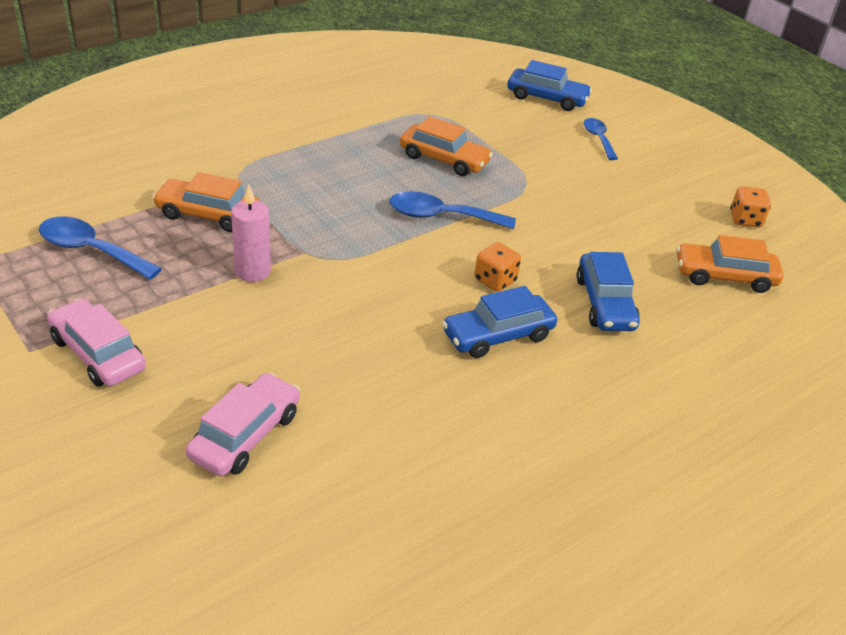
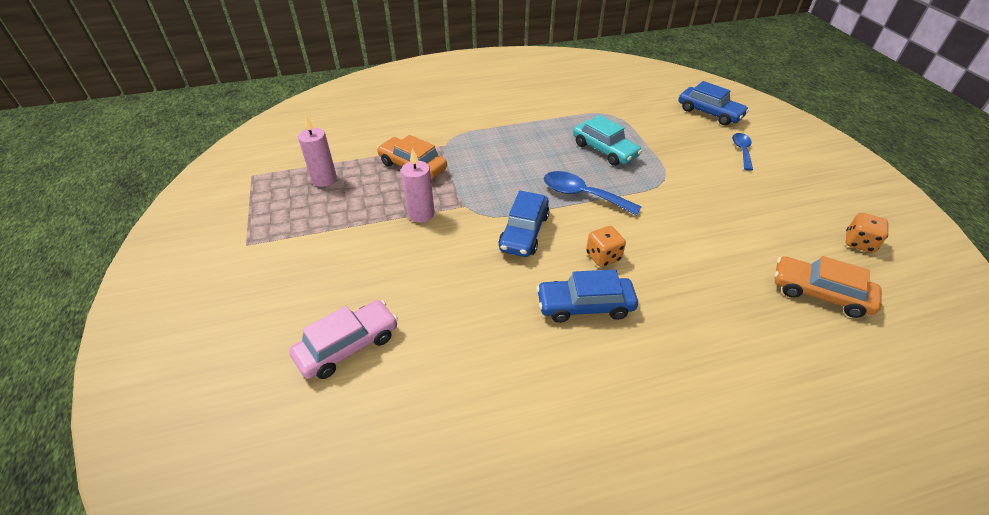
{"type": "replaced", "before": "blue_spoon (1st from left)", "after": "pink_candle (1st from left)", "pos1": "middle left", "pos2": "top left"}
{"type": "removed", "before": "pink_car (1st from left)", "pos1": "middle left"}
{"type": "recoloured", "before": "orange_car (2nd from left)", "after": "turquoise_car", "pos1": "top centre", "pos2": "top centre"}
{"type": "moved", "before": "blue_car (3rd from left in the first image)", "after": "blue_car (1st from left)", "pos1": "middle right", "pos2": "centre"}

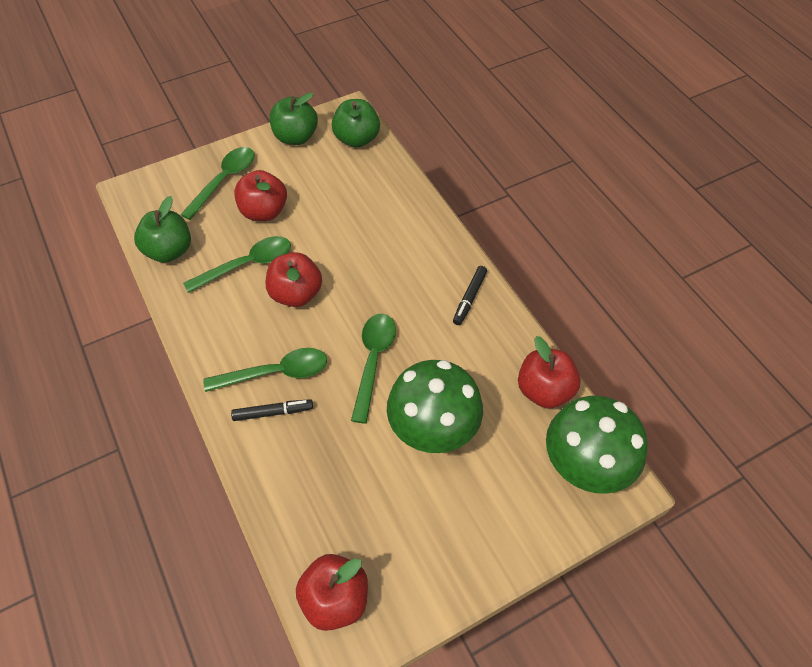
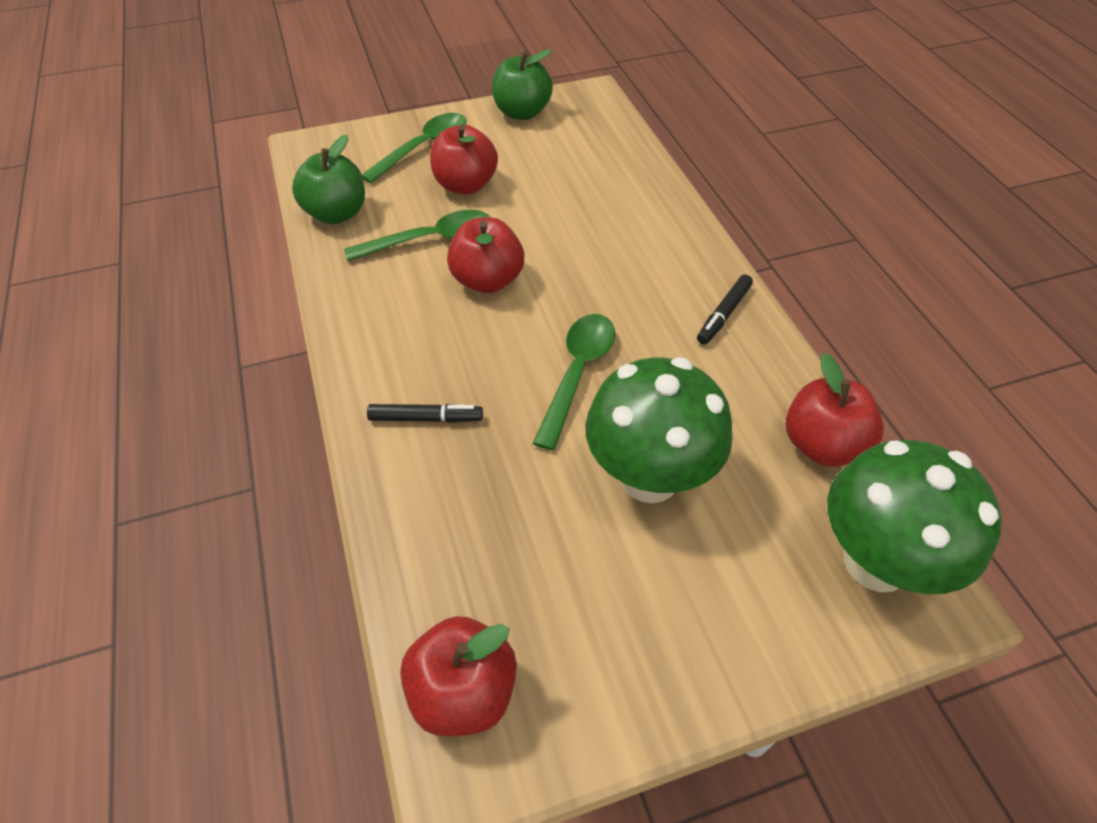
{"type": "removed", "before": "green_spoon (3rd from left)", "pos1": "middle left"}
{"type": "removed", "before": "green_apple (3rd from left)", "pos1": "top centre"}

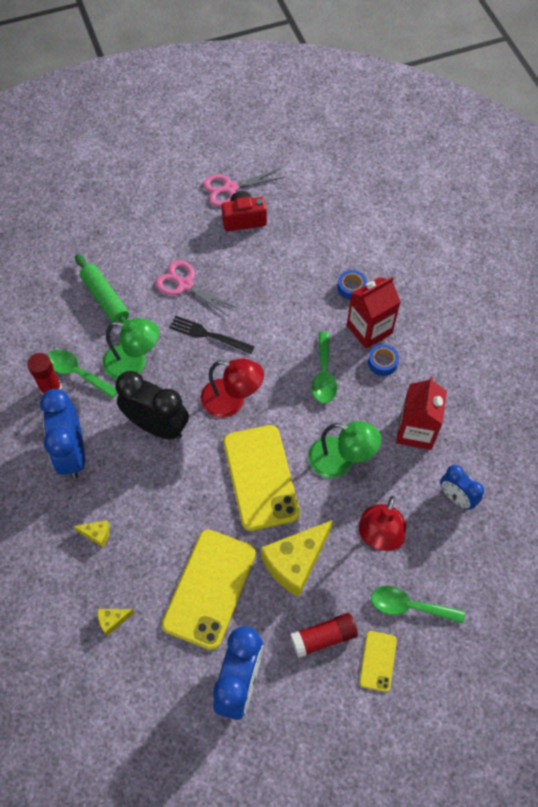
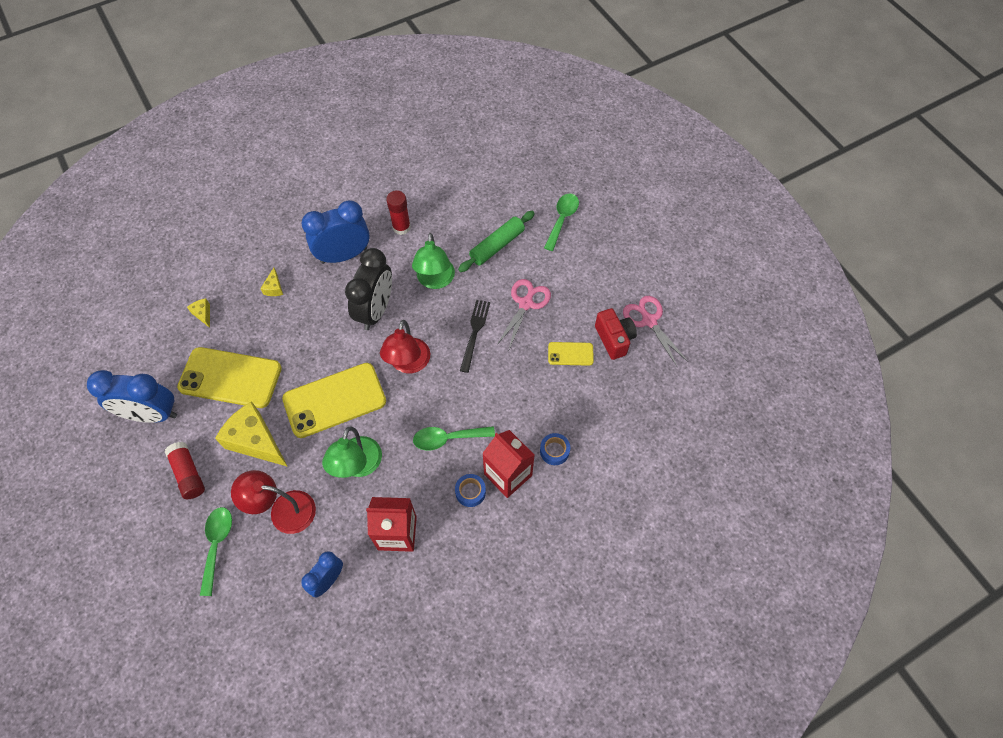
{"type": "moved", "before": "green_spoon (1st from left in the first image)", "after": "green_spoon (3rd from left)", "pos1": "middle left", "pos2": "top centre"}
{"type": "moved", "before": "yellow_phone (3rd from left)", "pos1": "bottom right", "pos2": "centre"}

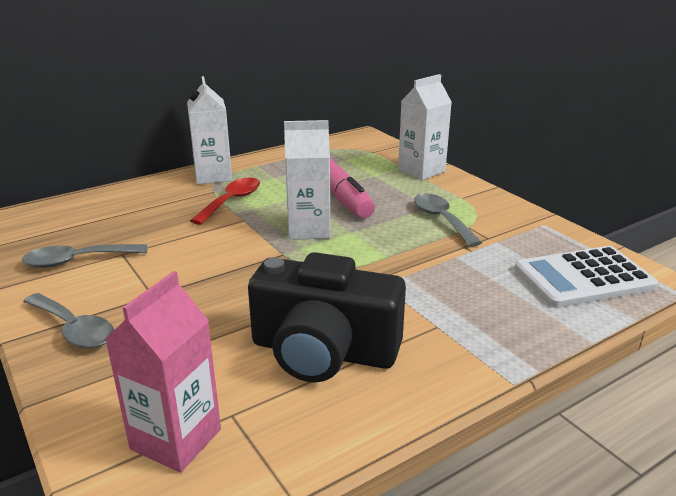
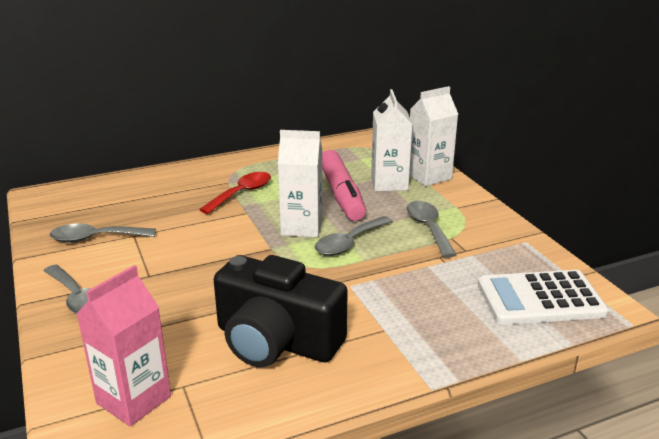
{"type": "moved", "before": "white_carton (1st from left in the first image)", "after": "white_carton (2nd from left)", "pos1": "top left", "pos2": "top centre"}
{"type": "added", "after": "grey_spoon (3rd from left)", "pos2": "centre"}

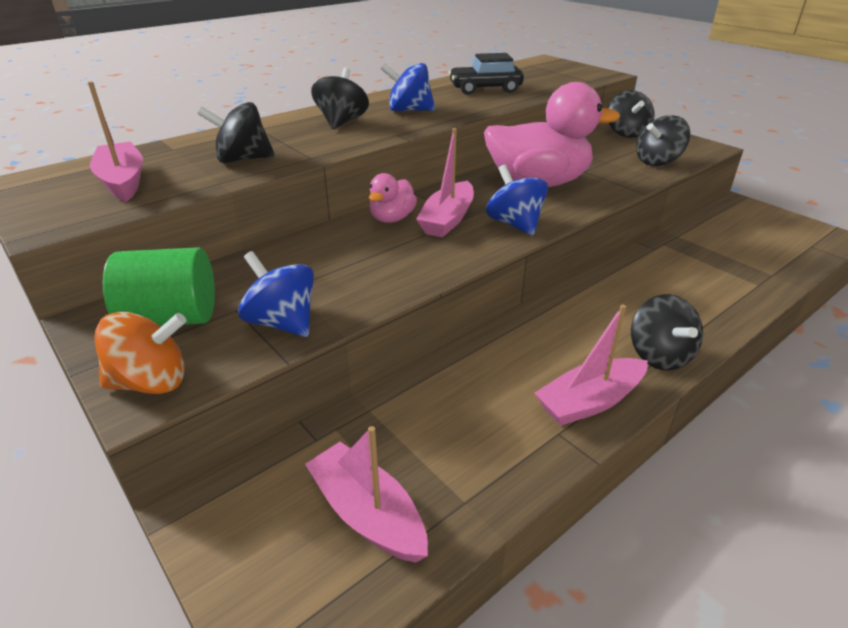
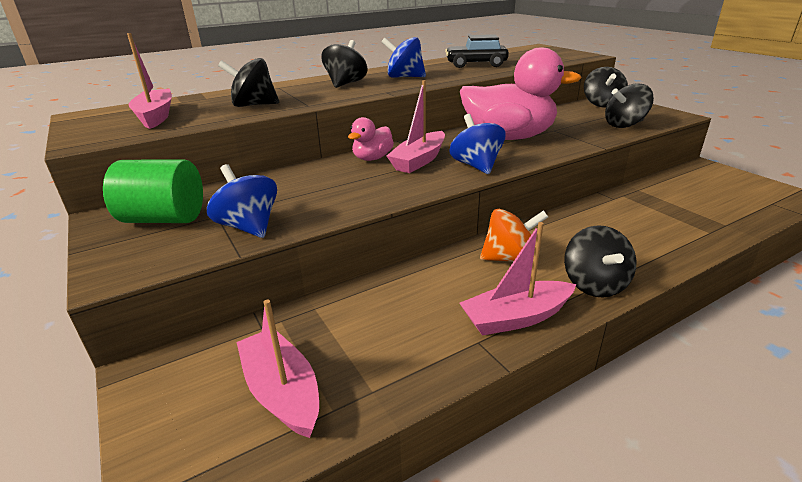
{"type": "moved", "before": "orange_spinning_top", "pos1": "middle left", "pos2": "centre"}

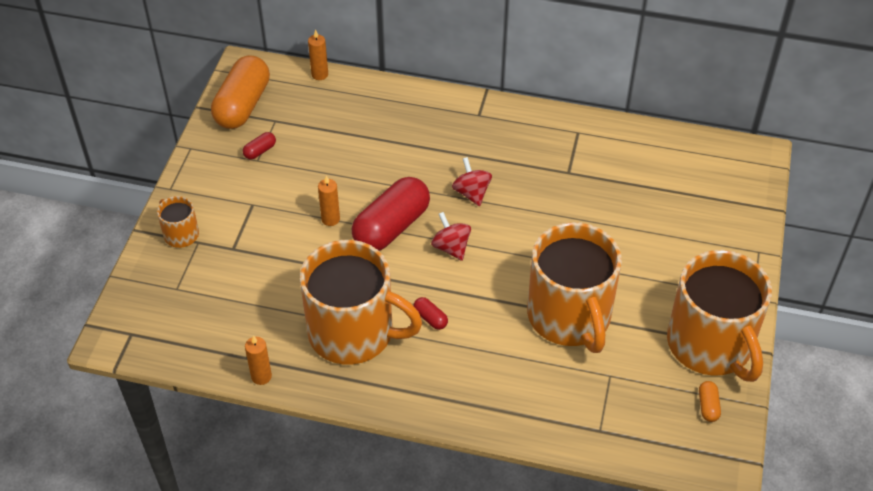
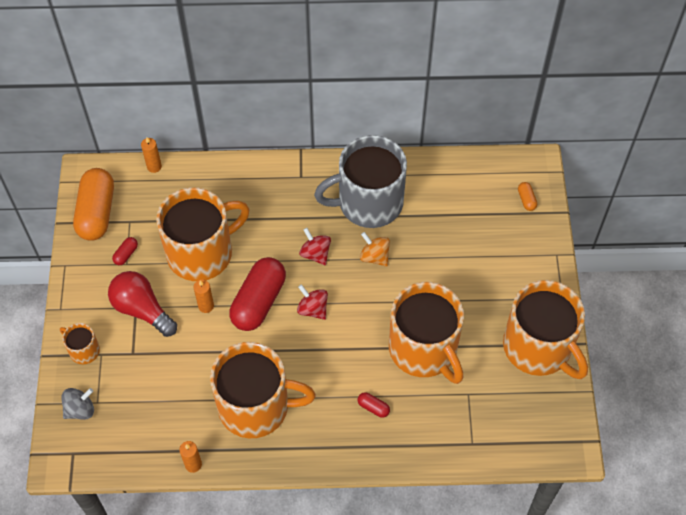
{"type": "moved", "before": "red_capsule (3rd from left)", "pos1": "centre", "pos2": "bottom centre"}
{"type": "moved", "before": "orange_capsule (2nd from left)", "pos1": "bottom right", "pos2": "middle right"}
{"type": "added", "after": "grey_spinning_top", "pos2": "bottom left"}
{"type": "added", "after": "red_light_bulb", "pos2": "middle left"}
{"type": "added", "after": "orange_mug (2nd from left)", "pos2": "middle left"}
{"type": "added", "after": "grey_mug", "pos2": "centre"}
{"type": "added", "after": "orange_spinning_top", "pos2": "centre"}

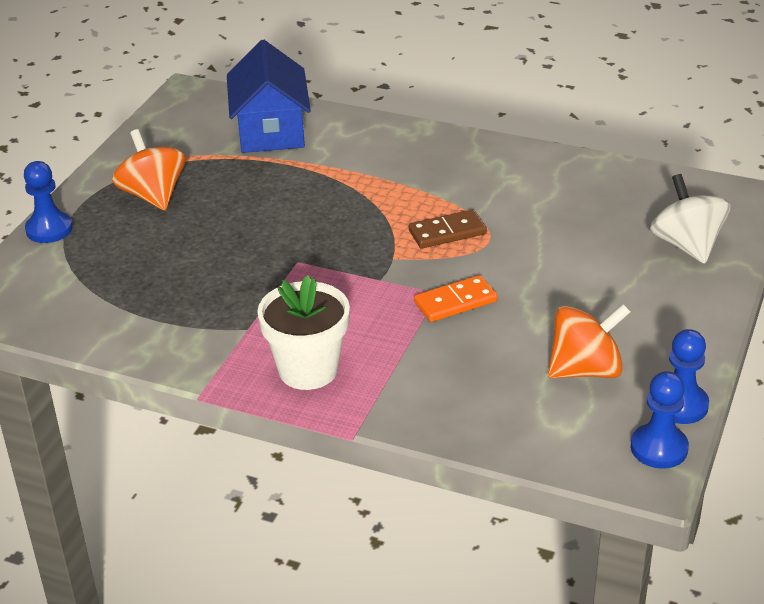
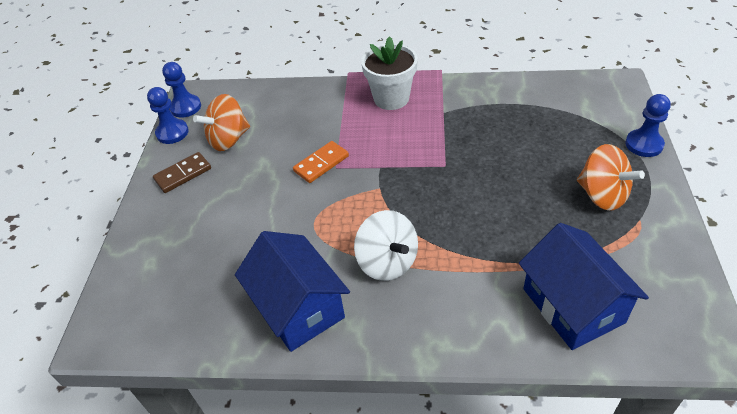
{"type": "moved", "before": "brown_domino", "pos1": "centre", "pos2": "middle left"}
{"type": "moved", "before": "white_spinning_top", "pos1": "middle right", "pos2": "centre"}
{"type": "added", "after": "blue_house (1st from left)", "pos2": "bottom centre"}

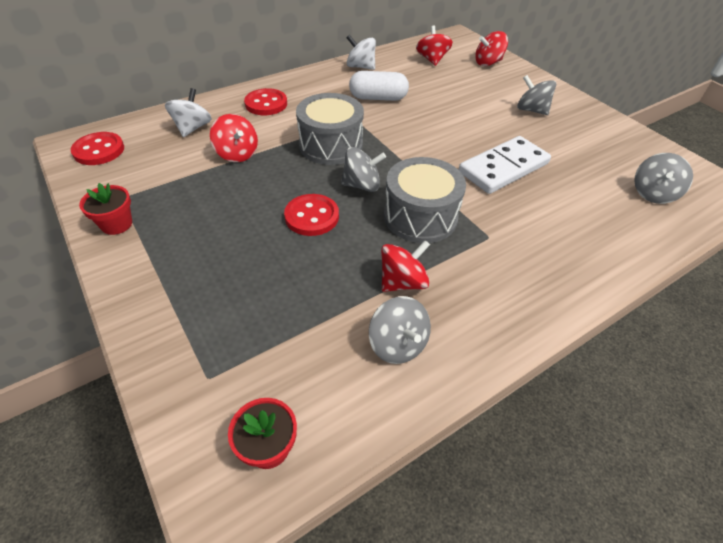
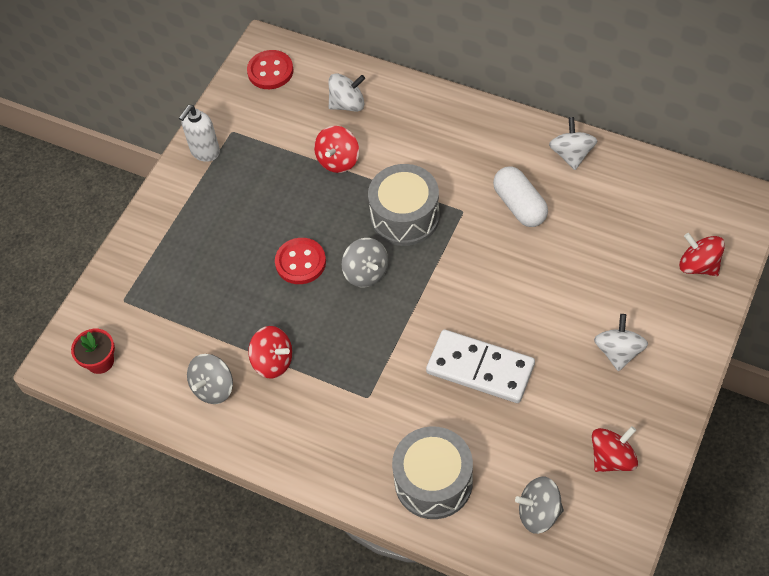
{"type": "replaced", "before": "red_flower_pot (1st from left)", "after": "white_soap_dispenser", "pos1": "middle left", "pos2": "top left"}
{"type": "removed", "before": "red_button (2nd from left)", "pos1": "top centre"}
{"type": "moved", "before": "grey_drum (2nd from left)", "pos1": "centre", "pos2": "bottom centre"}
{"type": "moved", "before": "red_spinning_top (3rd from left)", "pos1": "top centre", "pos2": "bottom right"}
{"type": "recoloured", "before": "grey_spinning_top (3rd from left)", "after": "white_spinning_top (3rd from left)", "pos1": "top right", "pos2": "middle right"}

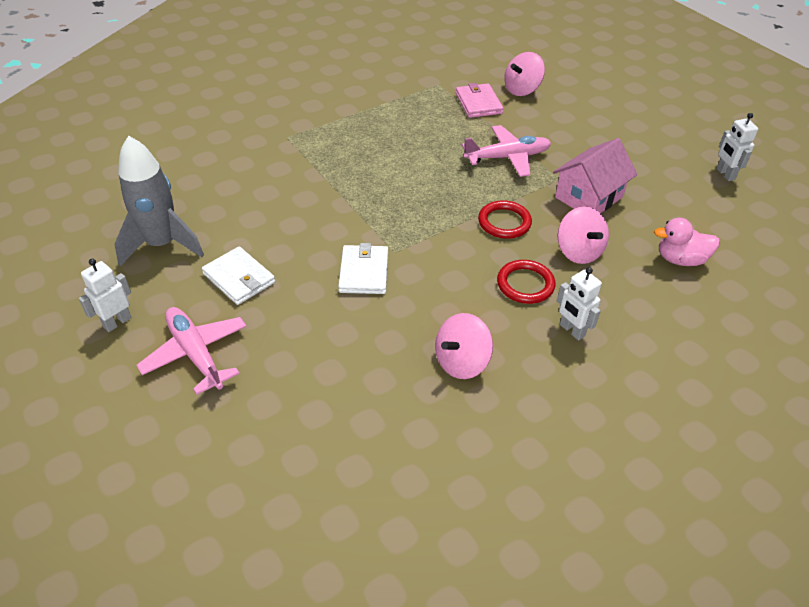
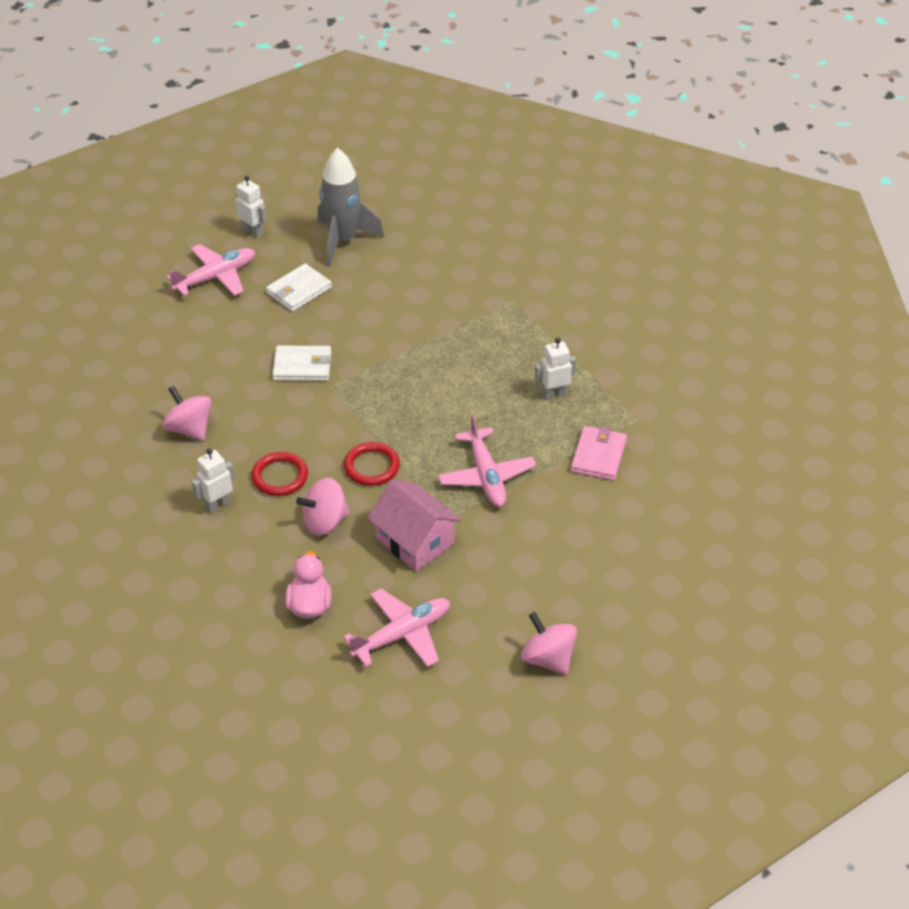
{"type": "turned", "before": "pink_wallet", "pos1": "top centre", "pos2": "centre", "turn": -60}
{"type": "moved", "before": "pink_spinning_top (2nd from left in the first image)", "after": "pink_spinning_top (3rd from left)", "pos1": "top centre", "pos2": "bottom centre"}
{"type": "moved", "before": "white_robot (3rd from left)", "pos1": "top right", "pos2": "centre"}
{"type": "added", "after": "pink_plane (2nd from left)", "pos2": "bottom centre"}

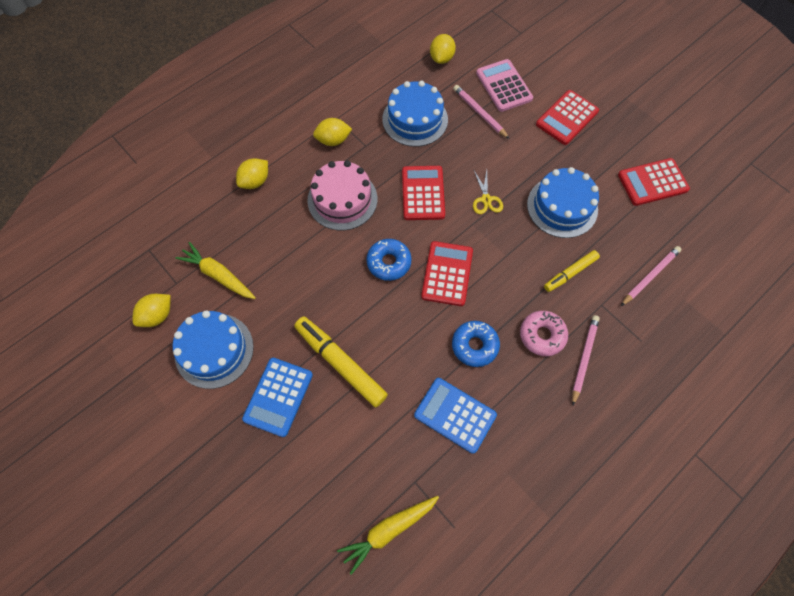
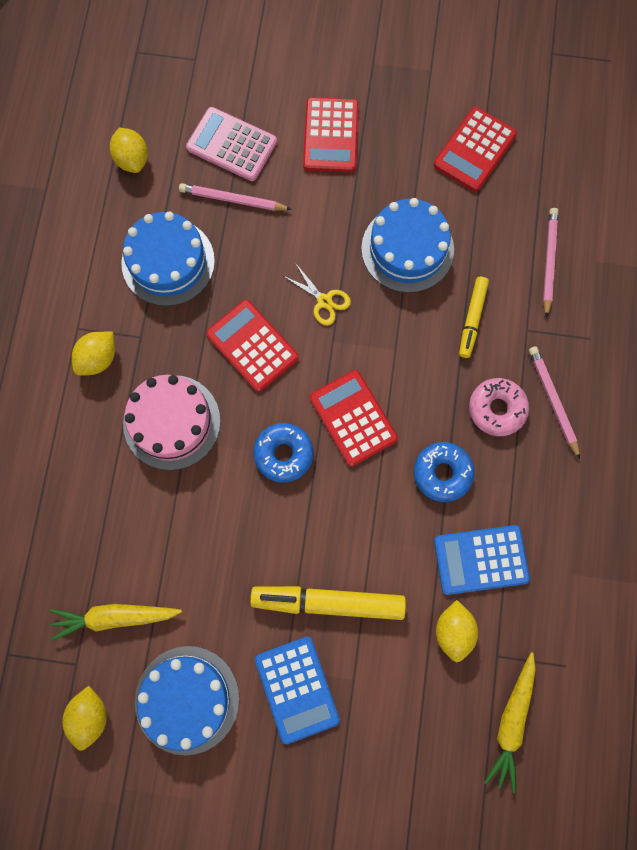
{"type": "moved", "before": "yellow_lemon (2nd from left in the first image)", "after": "yellow_lemon (4th from left)", "pos1": "top left", "pos2": "bottom right"}

